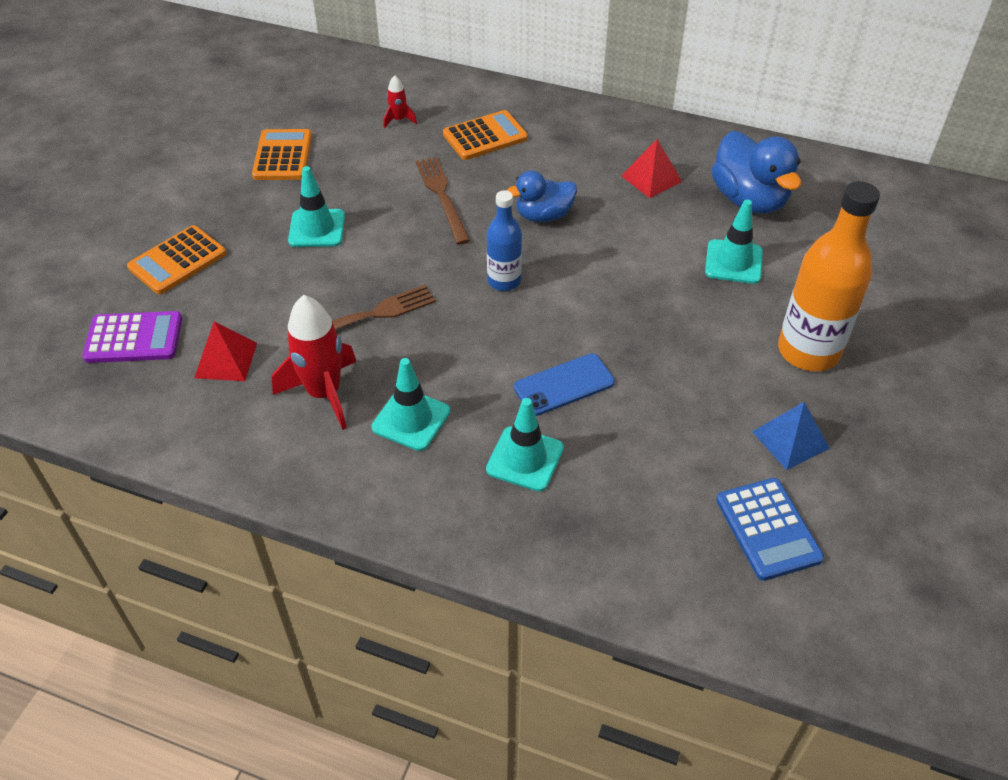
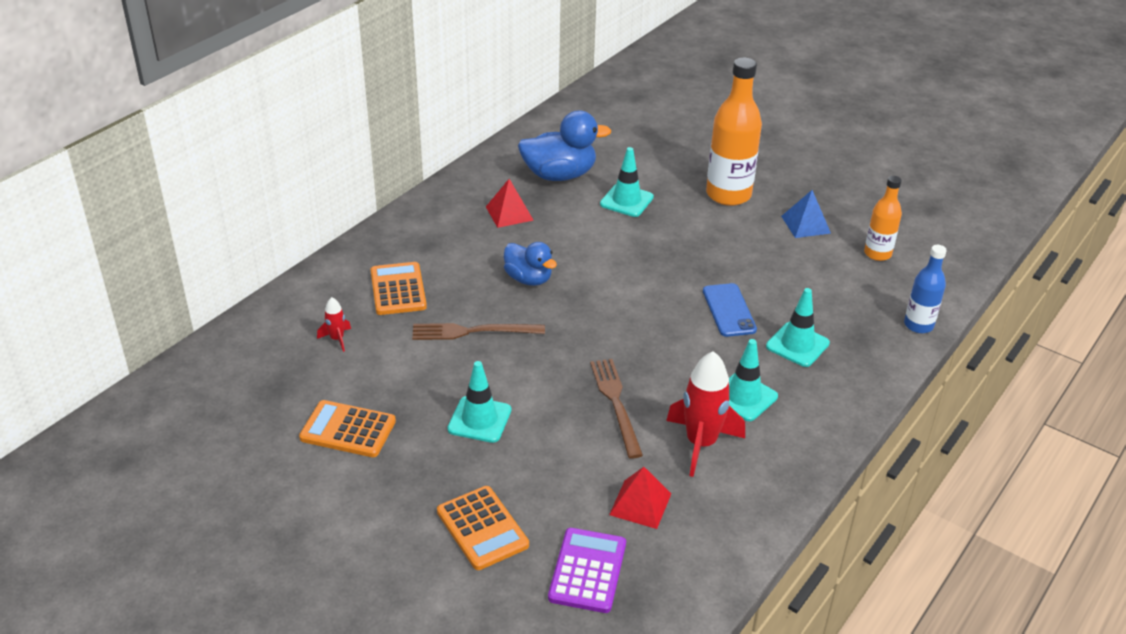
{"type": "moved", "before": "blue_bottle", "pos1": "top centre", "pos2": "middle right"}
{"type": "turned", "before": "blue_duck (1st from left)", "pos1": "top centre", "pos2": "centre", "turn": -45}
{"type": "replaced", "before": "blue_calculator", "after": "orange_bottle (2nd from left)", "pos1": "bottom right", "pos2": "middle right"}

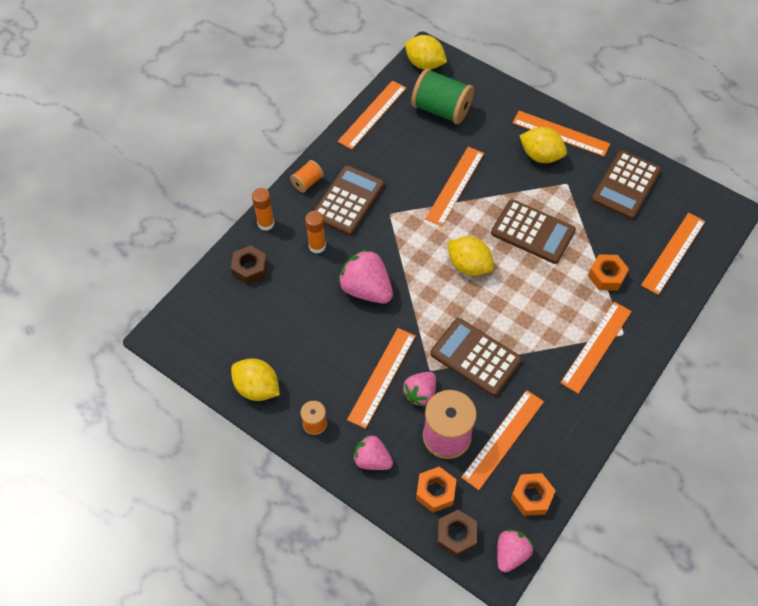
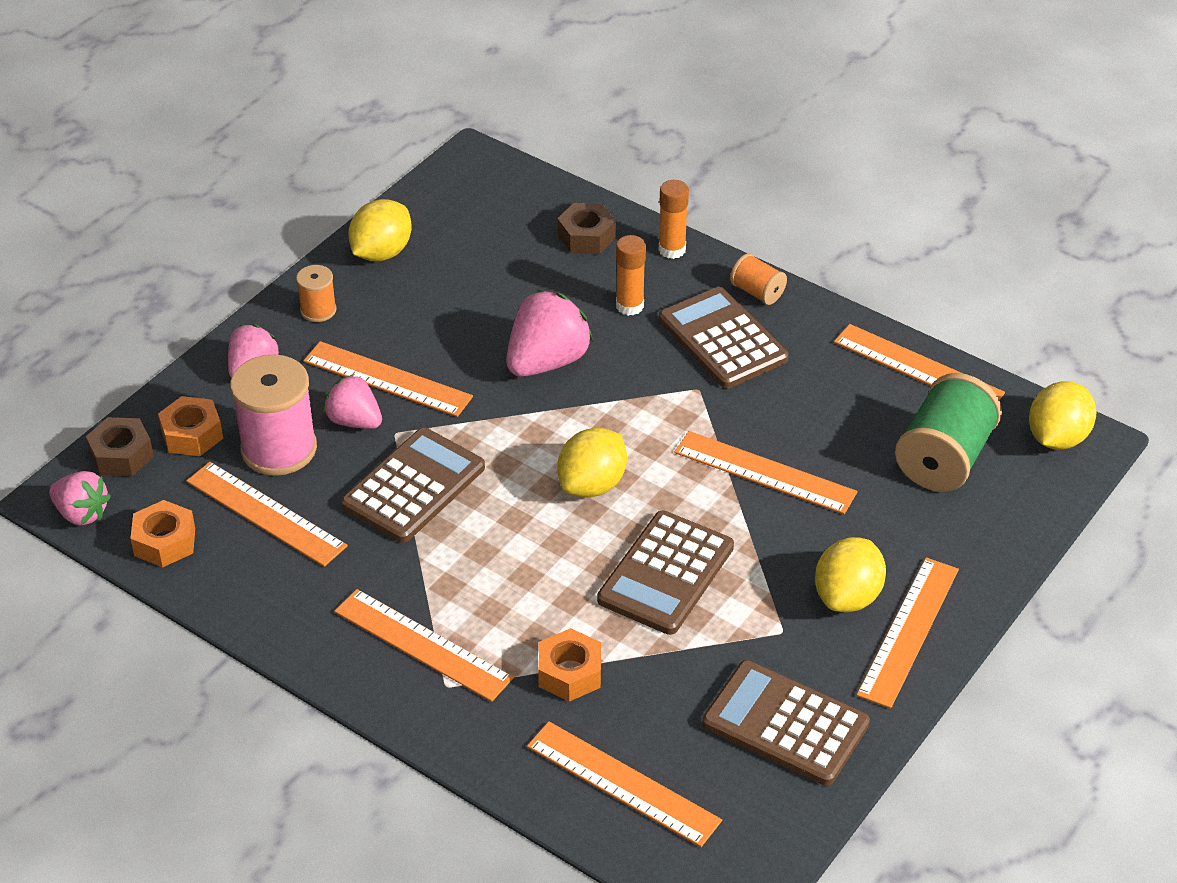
{"type": "turned", "before": "brown_calculator (1st from left in the first image)", "pos1": "top centre", "pos2": "centre", "turn": -150}

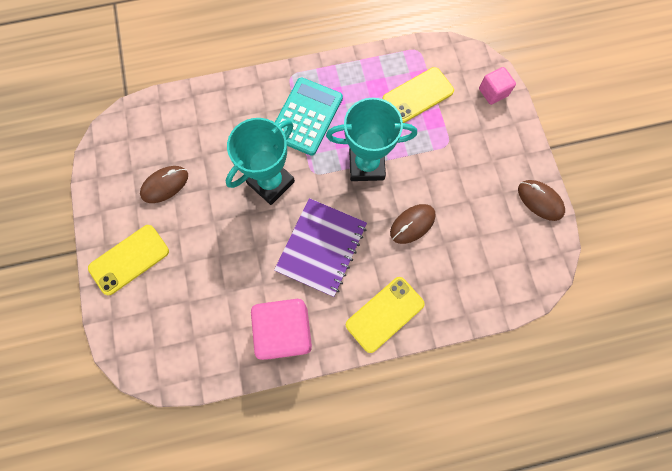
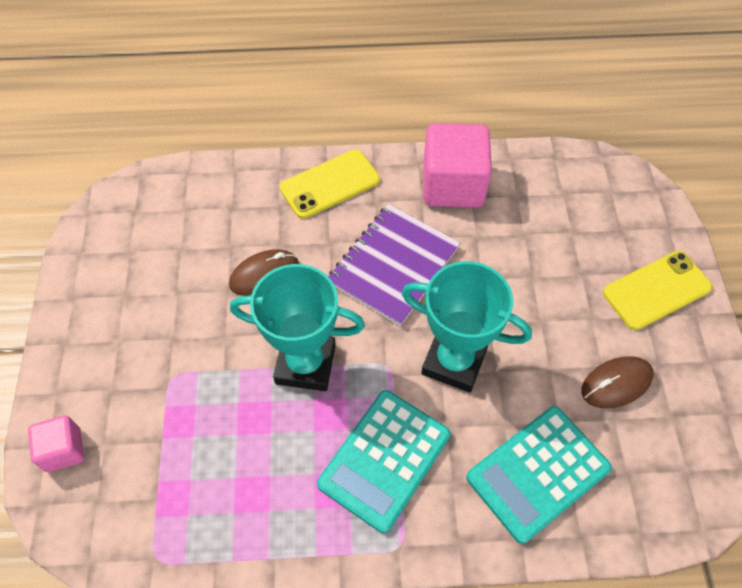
{"type": "turned", "before": "turquoise_trophy (1st from left in the first image)", "pos1": "centre", "pos2": "centre", "turn": 60}
{"type": "removed", "before": "yellow_phone (3rd from left)", "pos1": "top centre"}
{"type": "removed", "before": "brown_mouse (3rd from left)", "pos1": "middle right"}
{"type": "added", "after": "turquoise_calculator (2nd from left)", "pos2": "bottom right"}

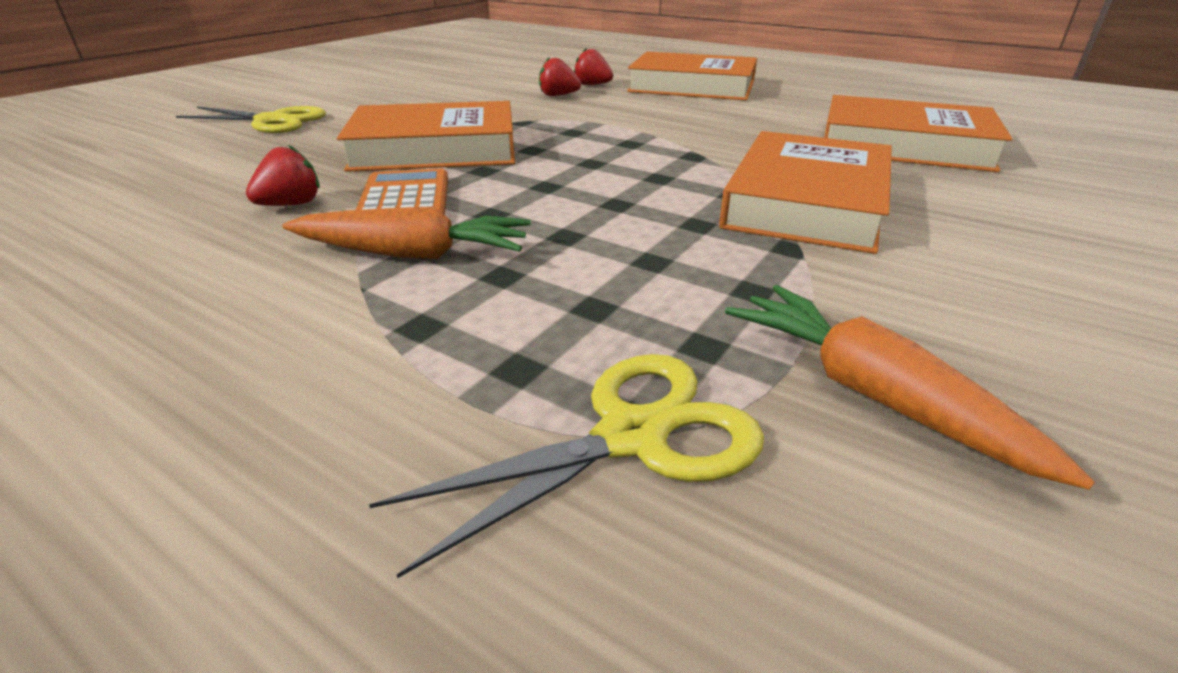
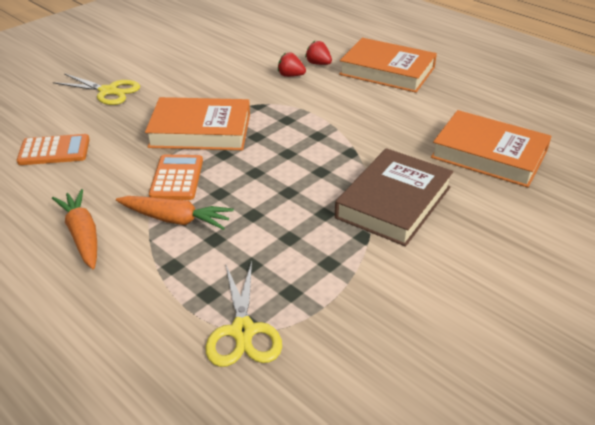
{"type": "removed", "before": "red_strawberry (1st from left)", "pos1": "top left"}
{"type": "turned", "before": "yellow_scissors (2nd from left)", "pos1": "bottom centre", "pos2": "bottom centre", "turn": 105}
{"type": "recoloured", "before": "orange_book (3rd from left)", "after": "brown_book", "pos1": "top right", "pos2": "centre"}
{"type": "moved", "before": "orange_carrot (2nd from left in the first image)", "after": "orange_carrot (1st from left)", "pos1": "middle right", "pos2": "middle left"}
{"type": "added", "after": "orange_calculator (1st from left)", "pos2": "middle left"}

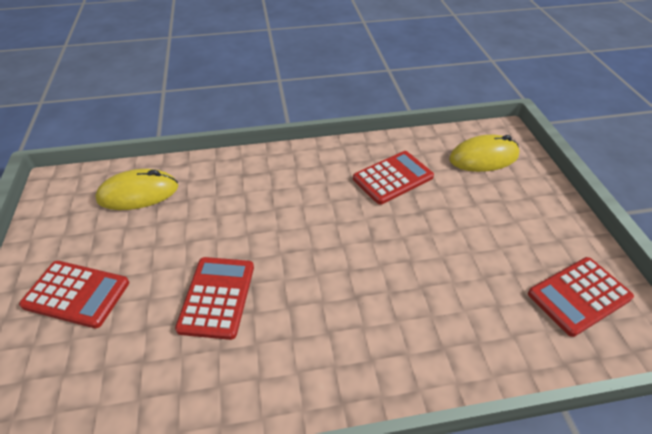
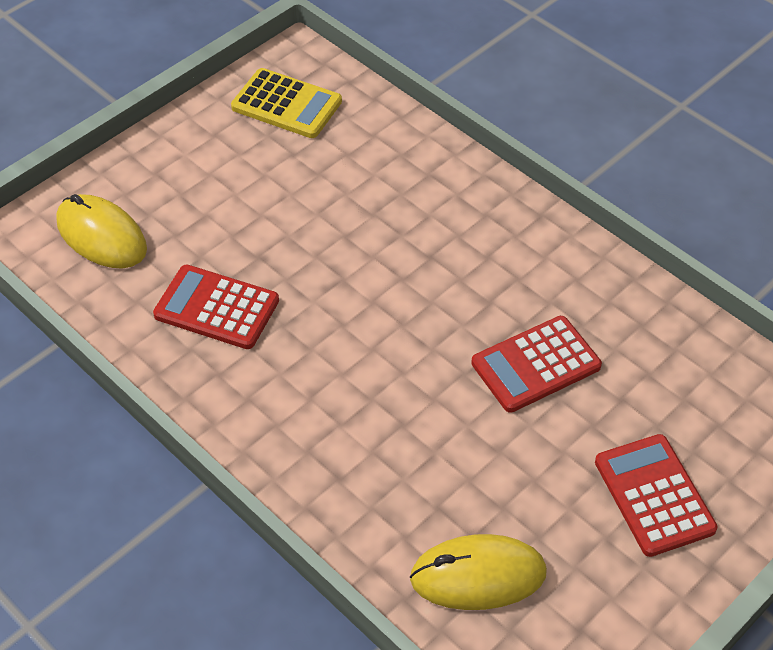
{"type": "turned", "before": "yellow_mouse (1st from left in the first image)", "pos1": "middle left", "pos2": "bottom centre", "turn": -45}
{"type": "recoloured", "before": "red_calculator (4th from left)", "after": "yellow_calculator", "pos1": "bottom right", "pos2": "top centre"}

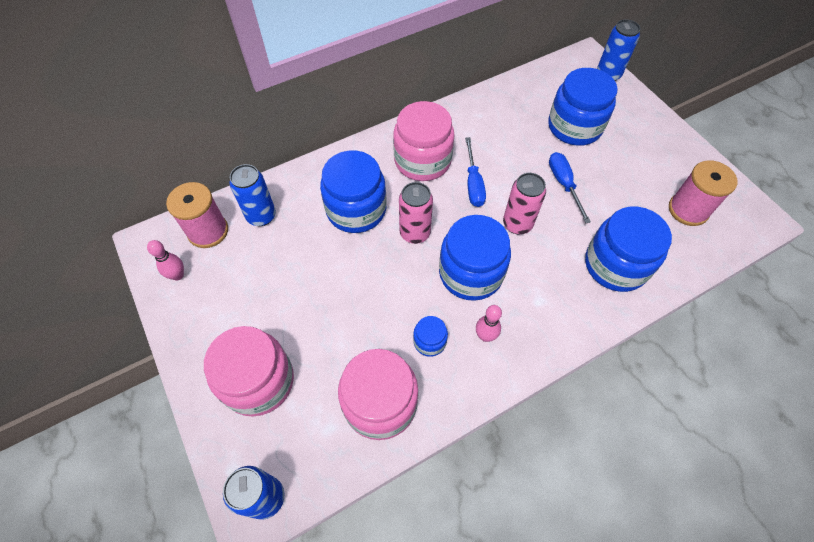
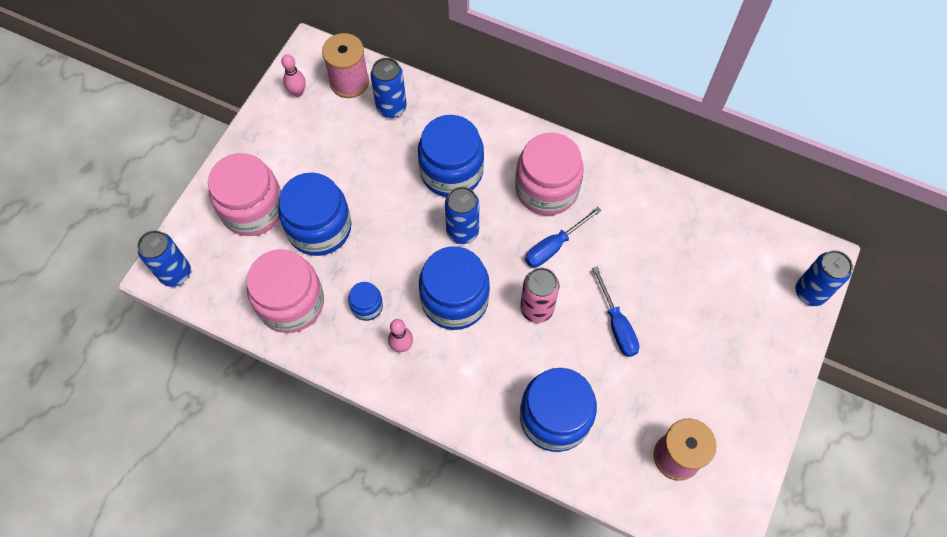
{"type": "recoloured", "before": "pink_can (1st from left)", "after": "blue_can (3rd from left)", "pos1": "centre", "pos2": "centre"}
{"type": "moved", "before": "blue_jar (4th from left in the first image)", "after": "blue_jar (1st from left)", "pos1": "top right", "pos2": "middle left"}
{"type": "turned", "before": "blue_screwdriver (2nd from left)", "pos1": "middle right", "pos2": "centre", "turn": 120}

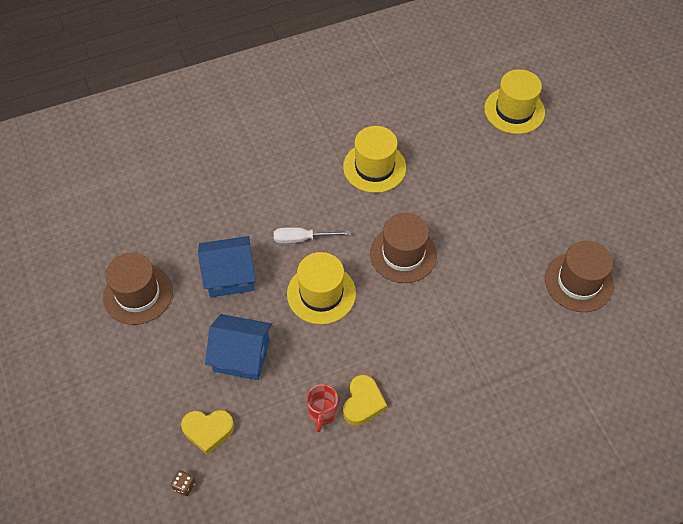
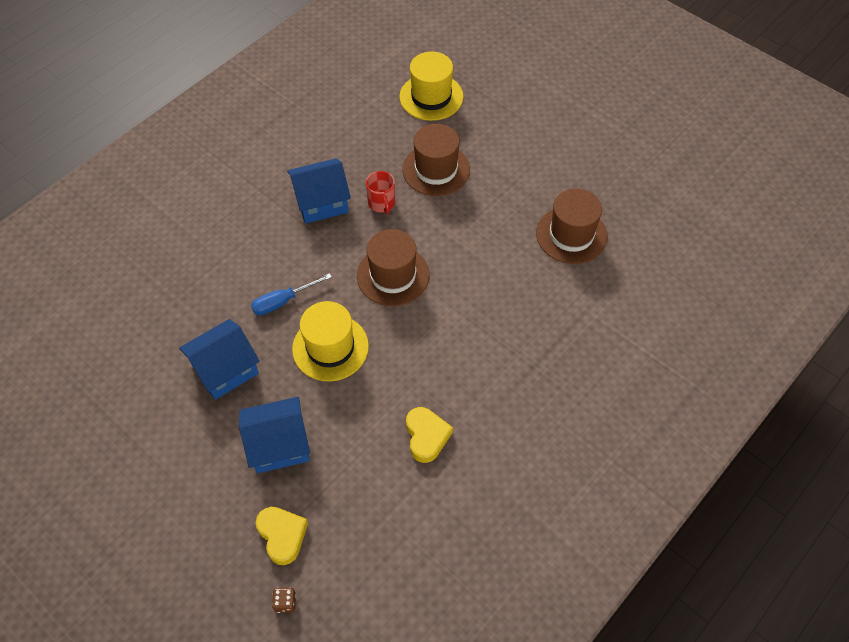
{"type": "moved", "before": "brown_hat (1st from left in the first image)", "after": "brown_hat (2nd from left)", "pos1": "middle left", "pos2": "top centre"}
{"type": "turned", "before": "yellow_heart (1st from left)", "pos1": "bottom left", "pos2": "bottom left", "turn": -90}
{"type": "recoloured", "before": "white_screwdriver", "after": "blue_screwdriver", "pos1": "centre", "pos2": "centre"}
{"type": "moved", "before": "red_mug", "pos1": "bottom centre", "pos2": "top centre"}
{"type": "replaced", "before": "yellow_hat (2nd from left)", "after": "blue_house (3rd from left)", "pos1": "top centre", "pos2": "top centre"}

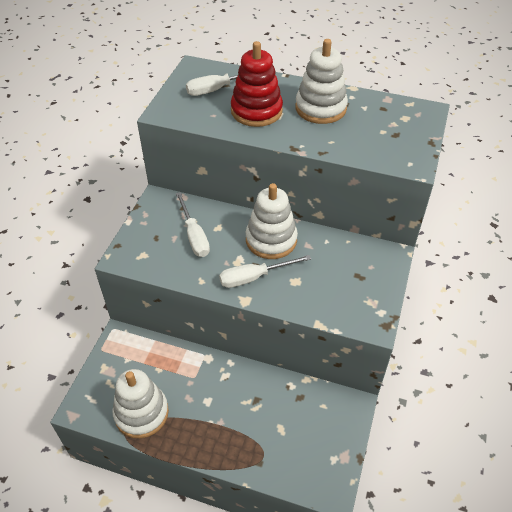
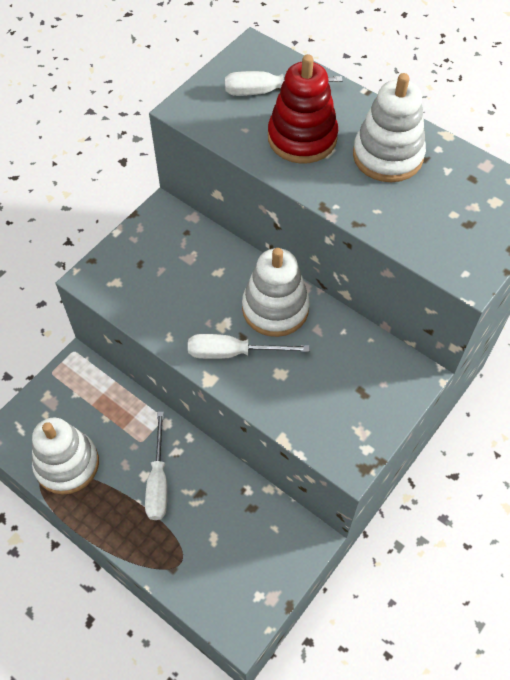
{"type": "moved", "before": "white_screwdriver (1st from left)", "pos1": "centre", "pos2": "bottom left"}

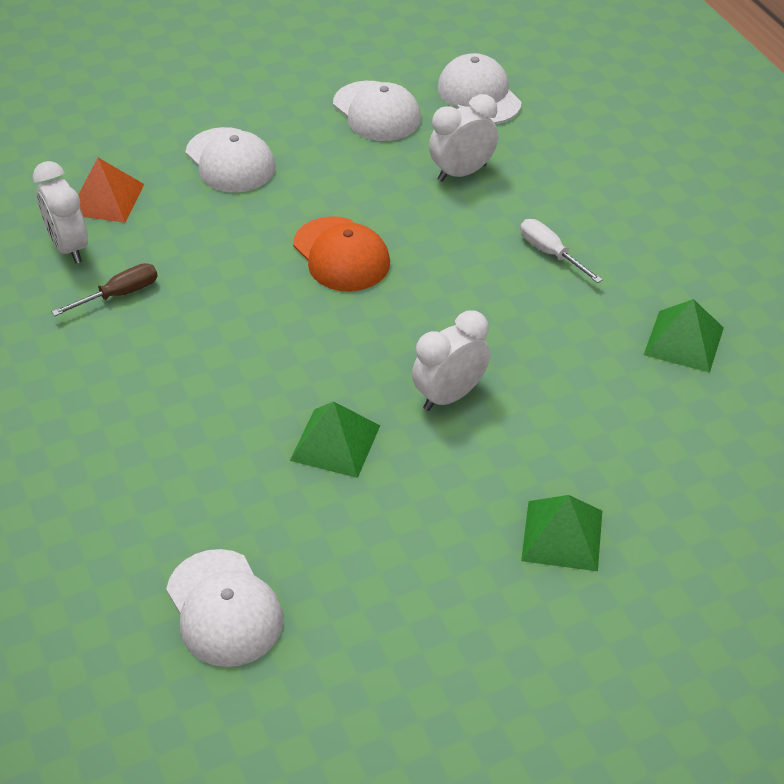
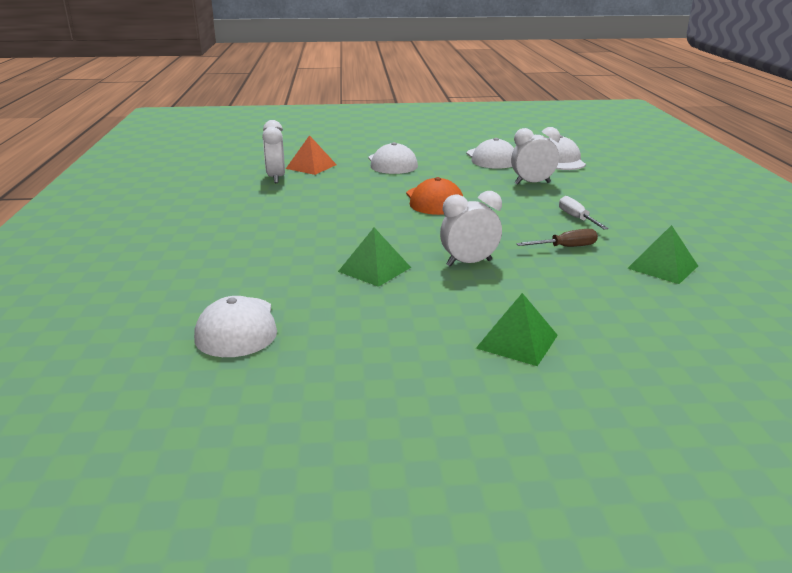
{"type": "moved", "before": "brown_screwdriver", "pos1": "middle left", "pos2": "middle right"}

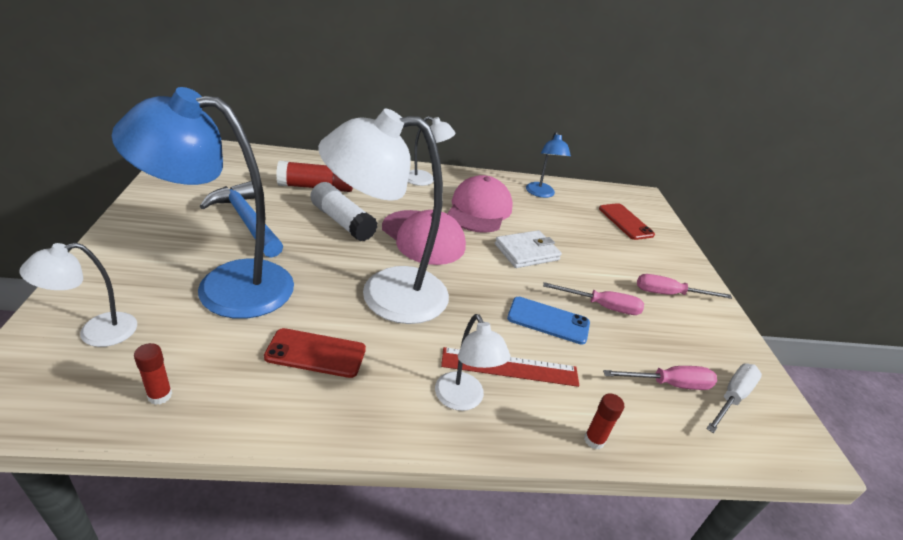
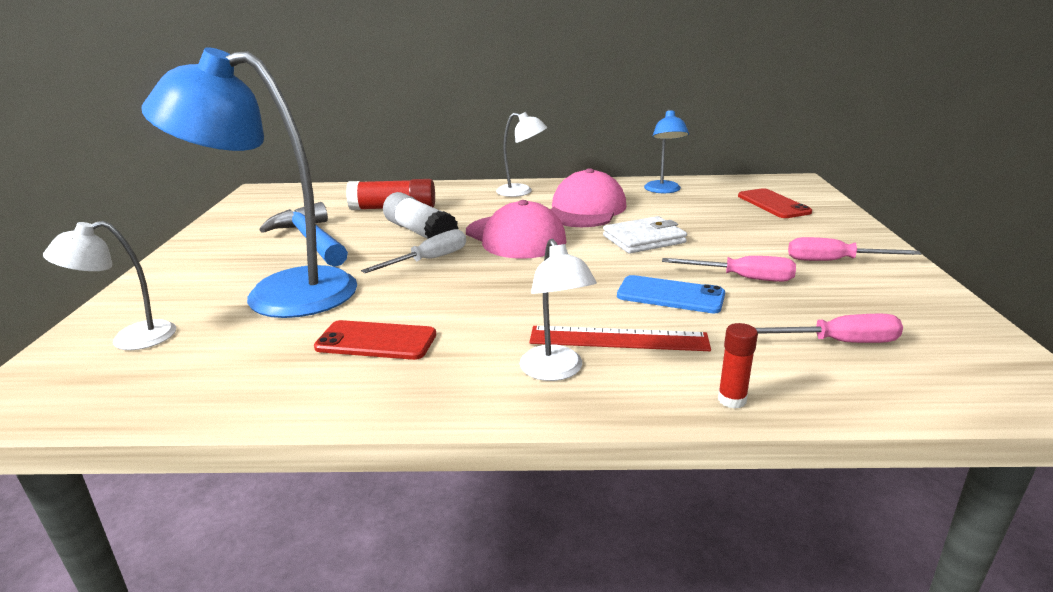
{"type": "removed", "before": "red_glue_stick (1st from left)", "pos1": "bottom left"}
{"type": "removed", "before": "white_lamp (2nd from left)", "pos1": "centre"}
{"type": "moved", "before": "white_screwdriver", "pos1": "bottom right", "pos2": "centre"}

